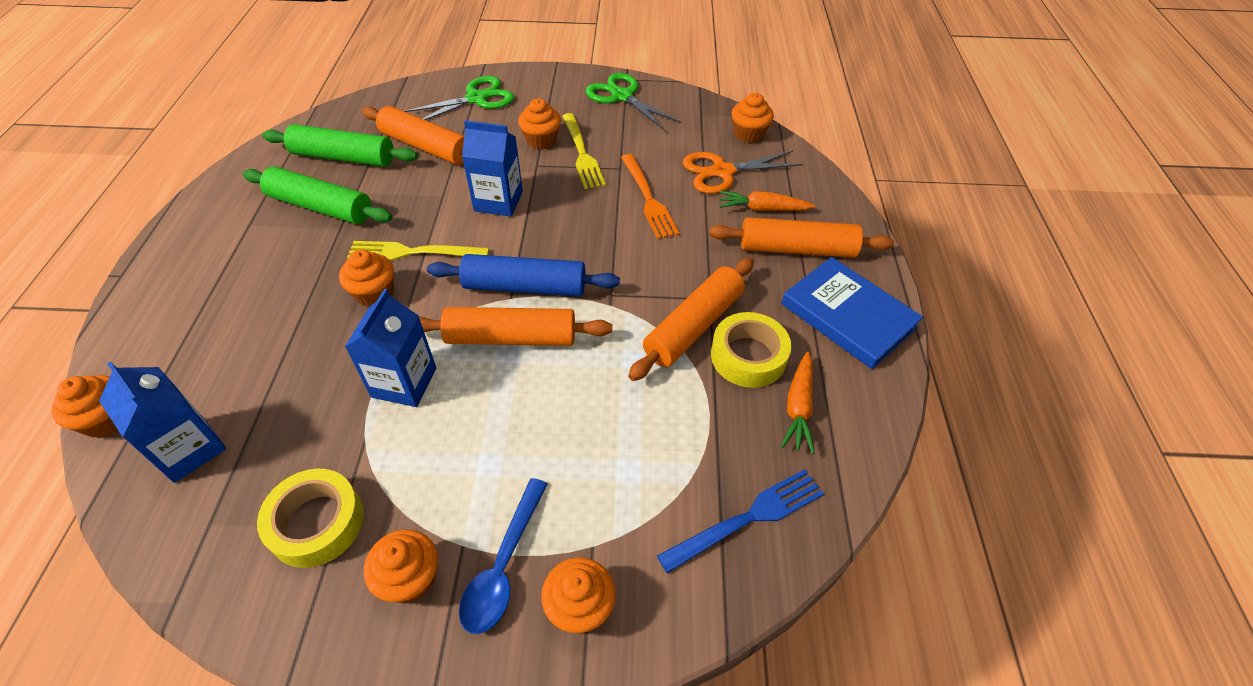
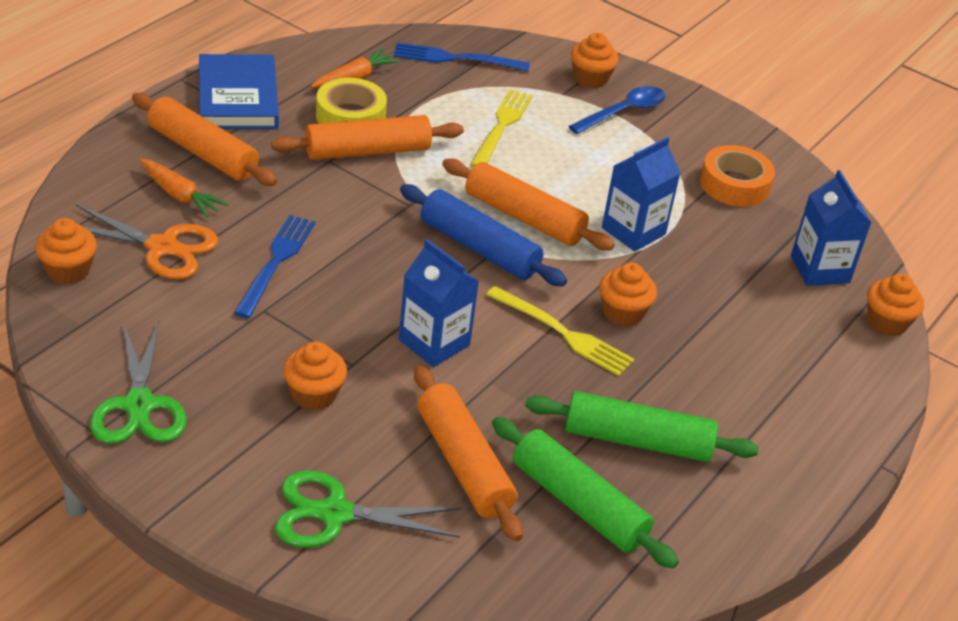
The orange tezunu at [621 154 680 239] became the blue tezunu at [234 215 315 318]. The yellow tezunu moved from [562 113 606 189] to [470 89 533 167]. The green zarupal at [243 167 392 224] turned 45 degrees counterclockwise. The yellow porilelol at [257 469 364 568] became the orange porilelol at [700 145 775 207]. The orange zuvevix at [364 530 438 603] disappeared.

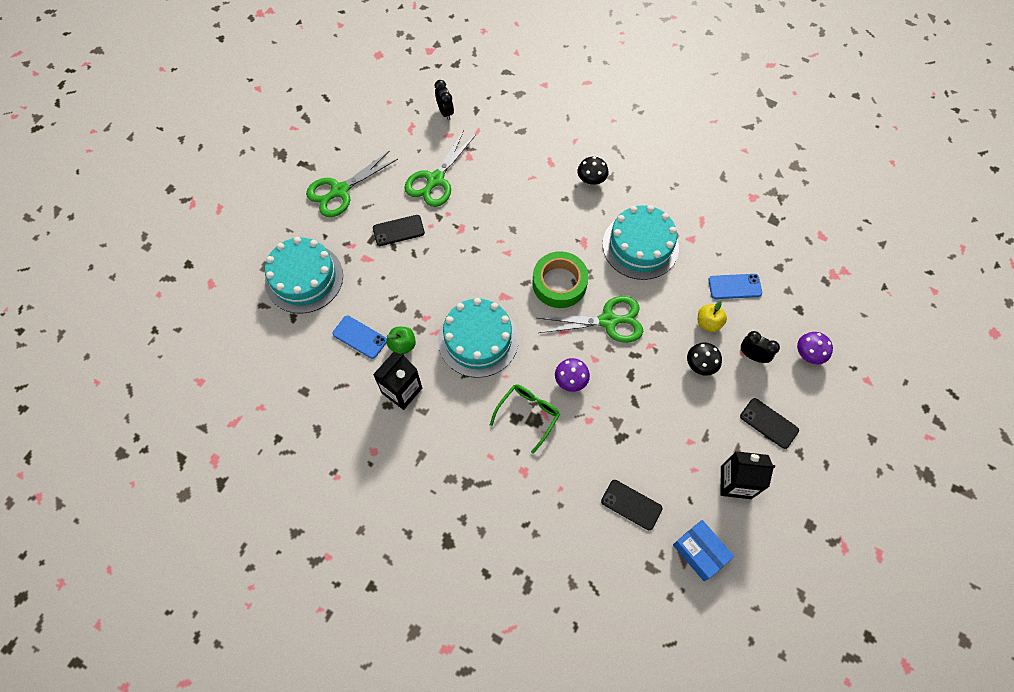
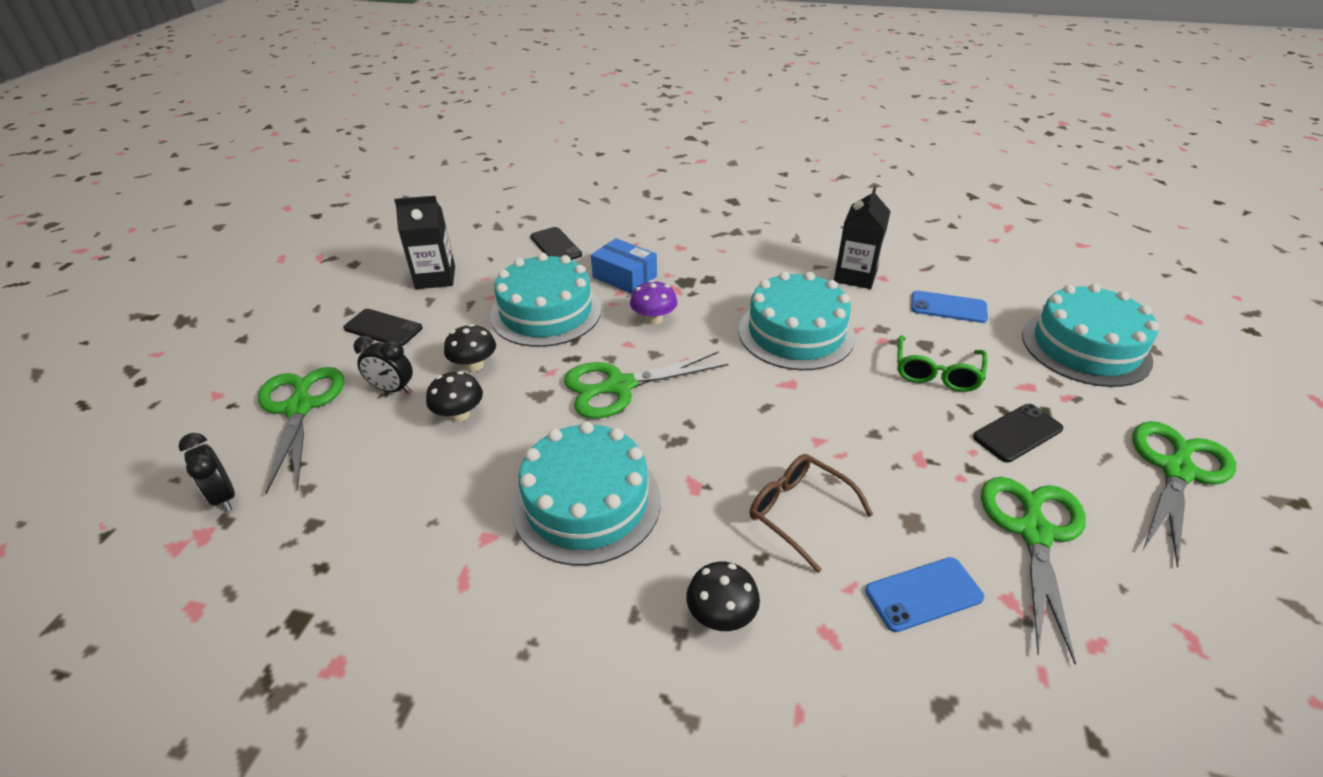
The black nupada moved from [435 80 454 121] to [178 433 235 511]. The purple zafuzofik at [797 332 833 364] was replaced by the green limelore at [258 367 344 494]. The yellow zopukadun at [698 301 727 332] was replaced by the black zafuzofik at [426 371 483 422]. The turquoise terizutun at [490 253 602 347] appeared. The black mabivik at [601 480 663 530] turned 45 degrees clockwise. The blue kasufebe moved from [673 520 734 581] to [591 238 657 294]. The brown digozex at [750 454 873 573] appeared. The blue mabivik moved from [708 274 762 299] to [865 557 984 632]. The green digozex moved from [490 385 560 454] to [897 335 988 392]. The green zopukadun at [386 327 416 354] disappeared. The green porilelol at [532 251 589 308] disappeared.

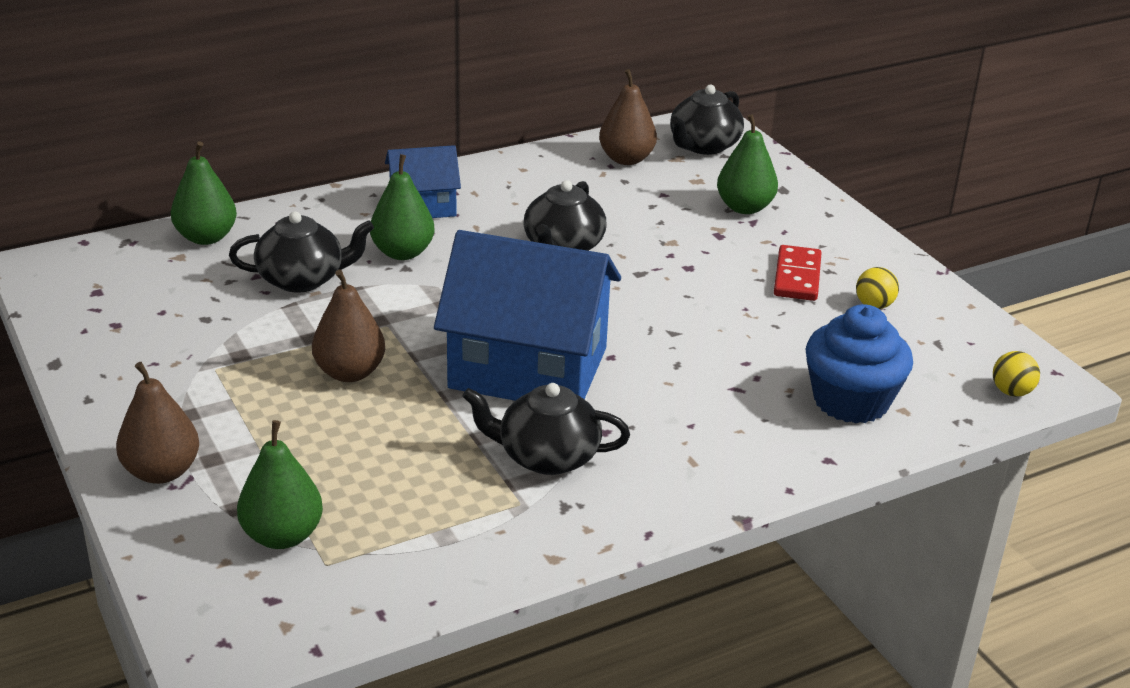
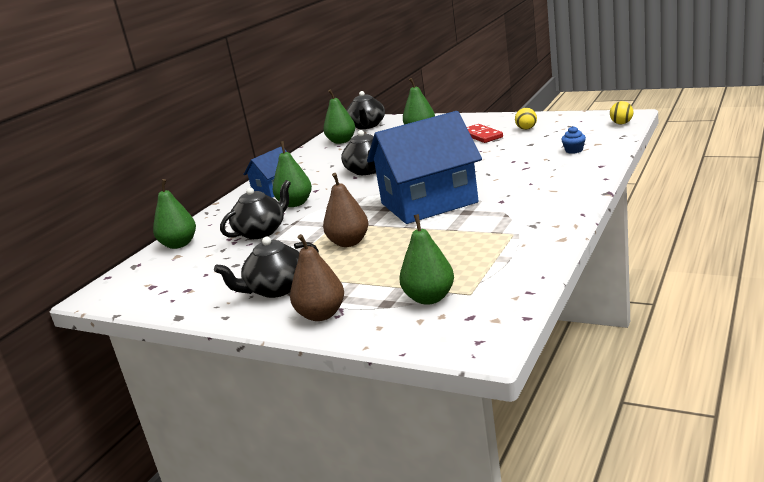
The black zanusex moved from [462 383 630 475] to [214 237 319 298]. The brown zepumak at [599 69 657 165] became the green zepumak at [324 89 355 144]. The blue zuvevix at [806 304 913 424] changed to 0.43 times the size.

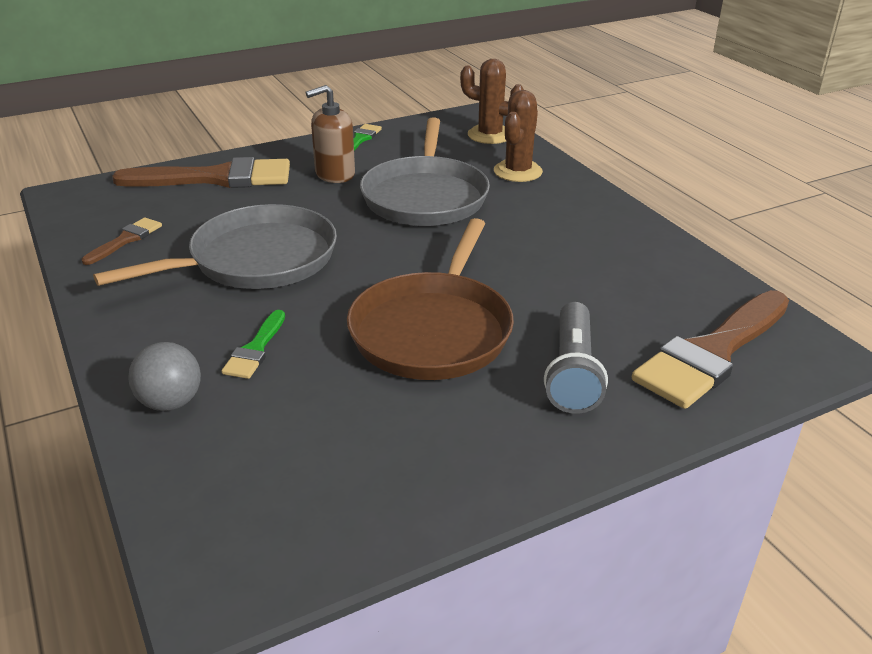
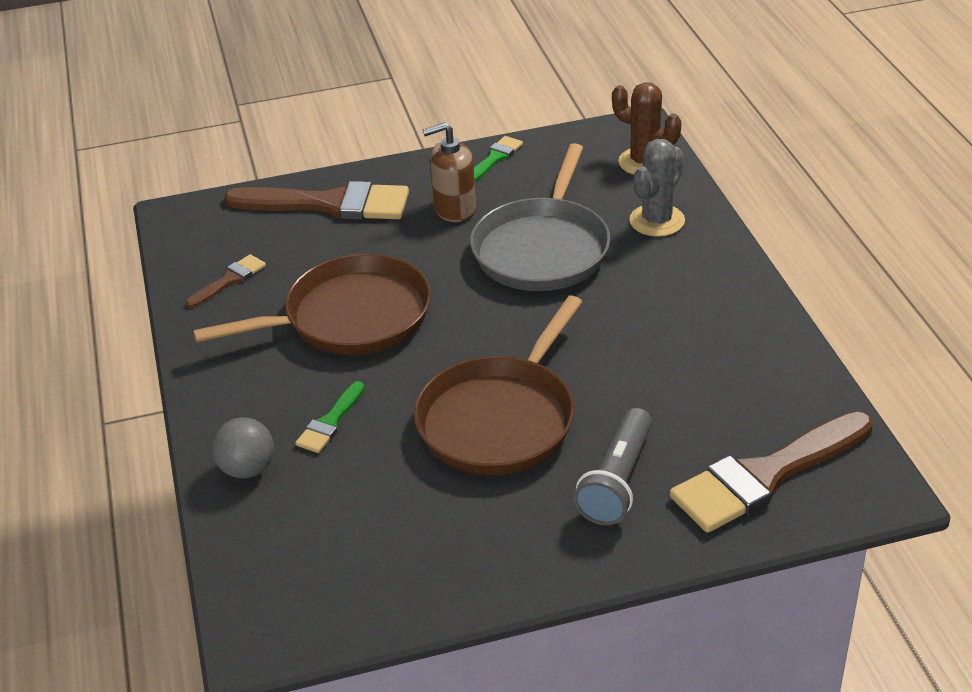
The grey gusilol at [93 204 337 289] became the brown gusilol at [193 254 431 355]. The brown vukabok at [494 90 543 182] became the grey vukabok at [629 139 685 237].

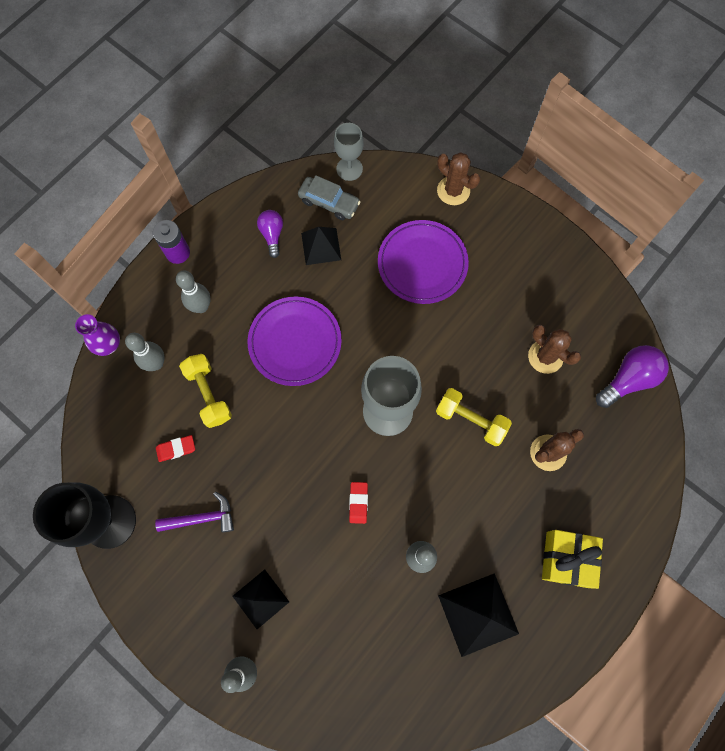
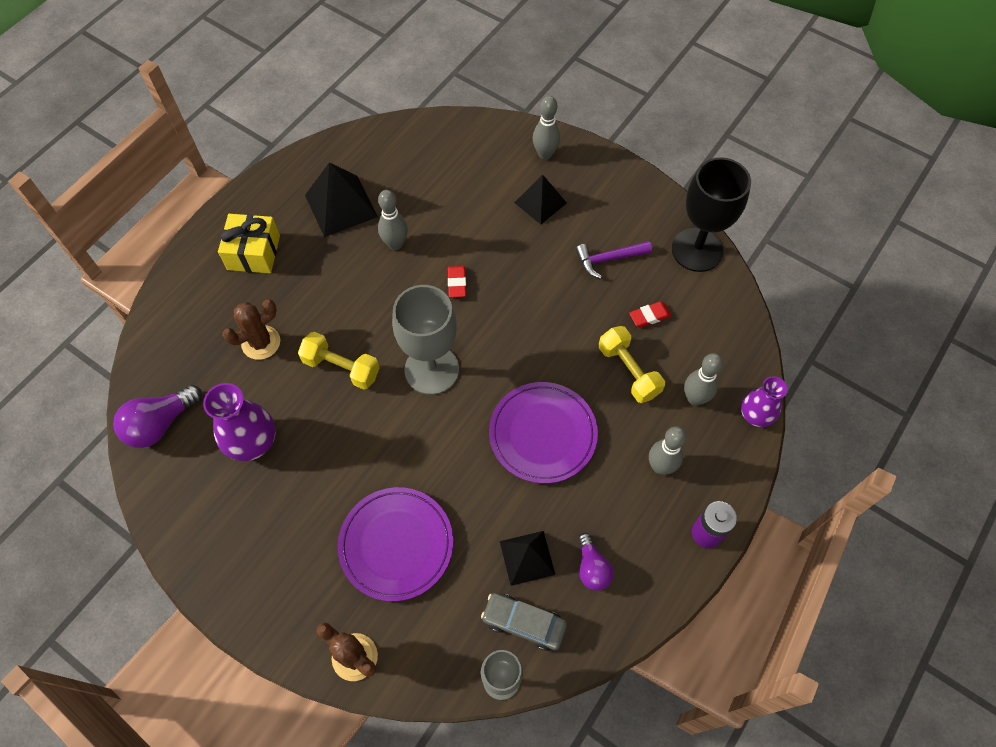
The brown vukabok at [528 325 581 374] was replaced by the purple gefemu at [203 383 276 461].

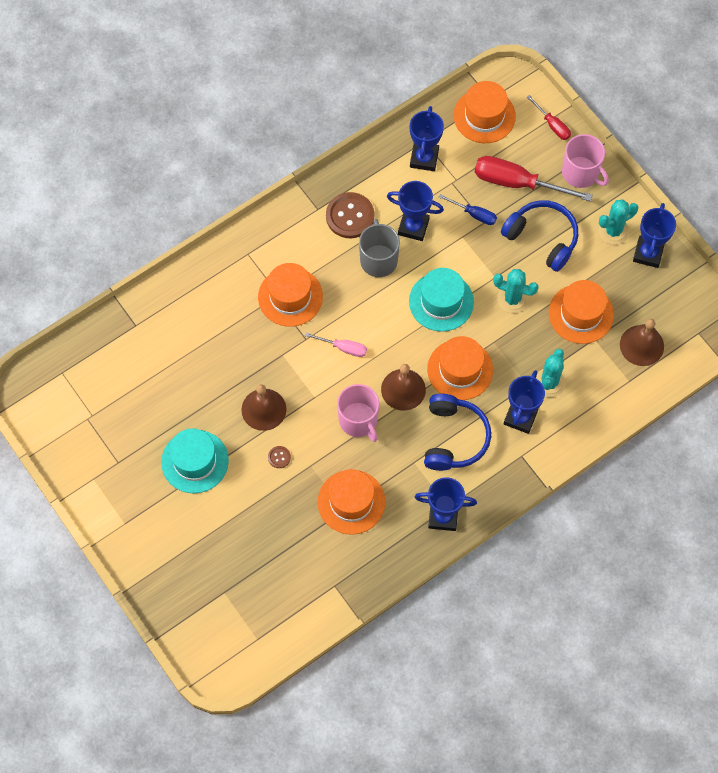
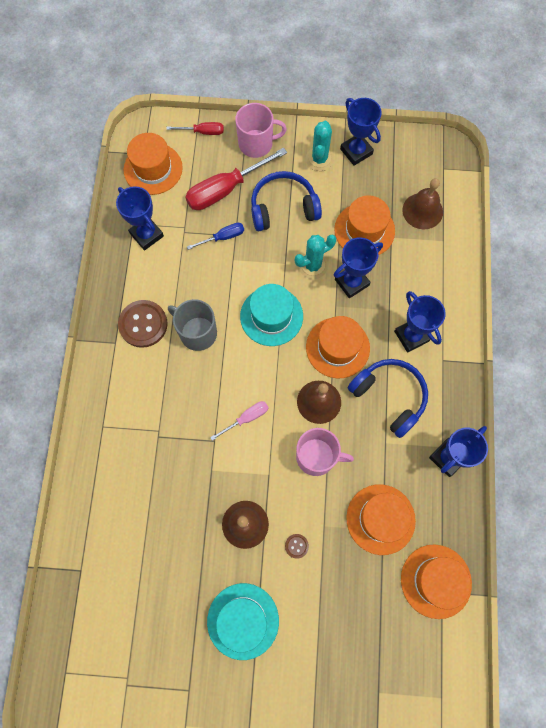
The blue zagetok moved from [387 181 444 241] to [334 237 383 298]. The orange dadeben moved from [258 263 323 327] to [401 544 472 619]. The turquoise vukabok at [536 349 565 397] disappeared.

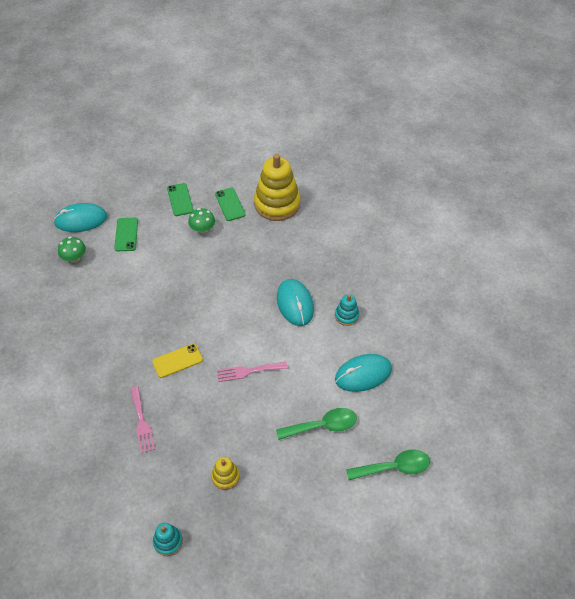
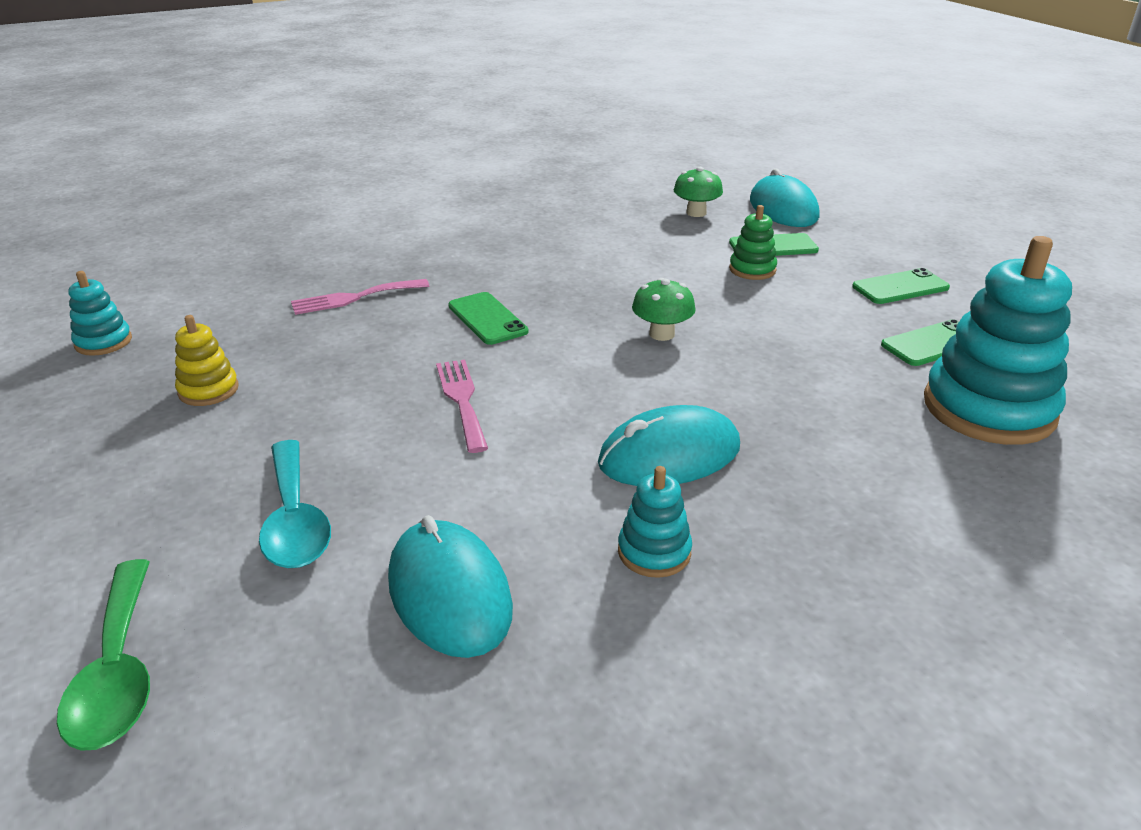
The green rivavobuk at [276 408 357 440] became the turquoise rivavobuk at [259 440 331 568]. The yellow mabivik at [152 344 203 378] became the green mabivik at [449 292 528 345]. The green zafuzofik moved from [188 208 215 234] to [632 278 695 341]. The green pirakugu at [729 205 777 280] appeared. The yellow pirakugu at [254 154 300 221] became the turquoise pirakugu at [924 236 1072 445].

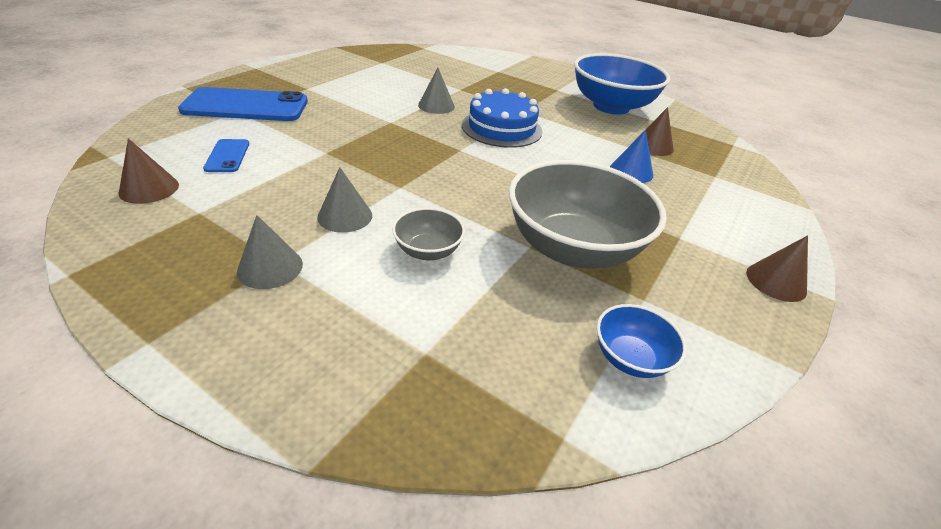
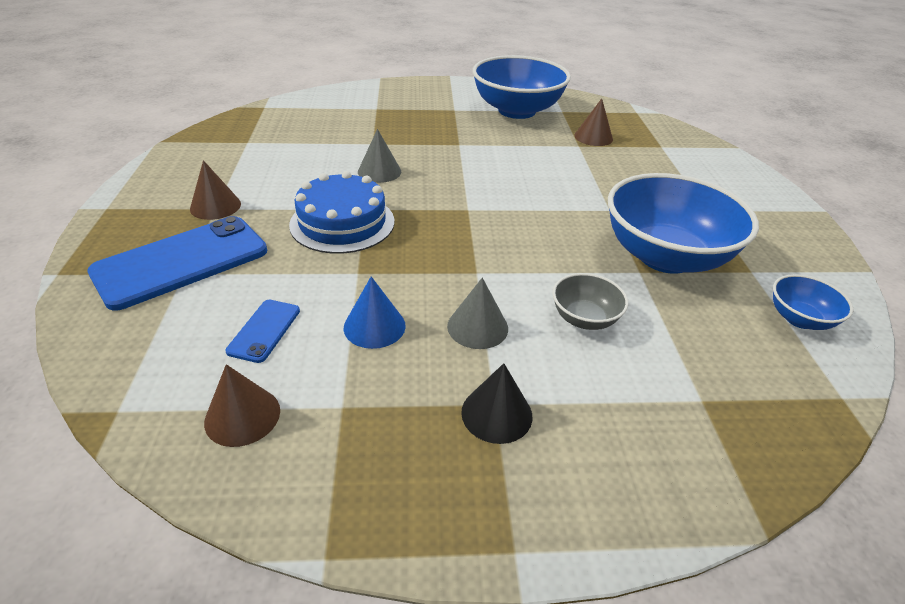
The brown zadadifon moved from [746 235 808 302] to [190 160 241 220]. The blue mabivik at [203 139 249 172] turned 60 degrees clockwise. The blue terizutun moved from [462 88 542 148] to [289 171 394 254]. The blue zadadifon moved from [610 130 653 183] to [344 276 406 349]. The grey zadadifon at [237 215 303 289] became the black zadadifon at [461 363 532 444]. The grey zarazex at [509 160 667 269] became the blue zarazex at [608 173 759 274].

